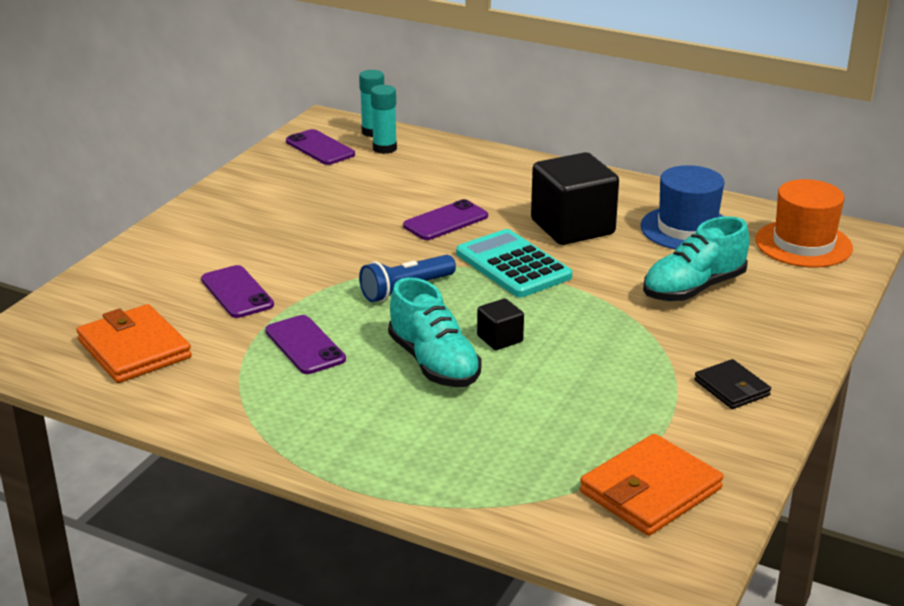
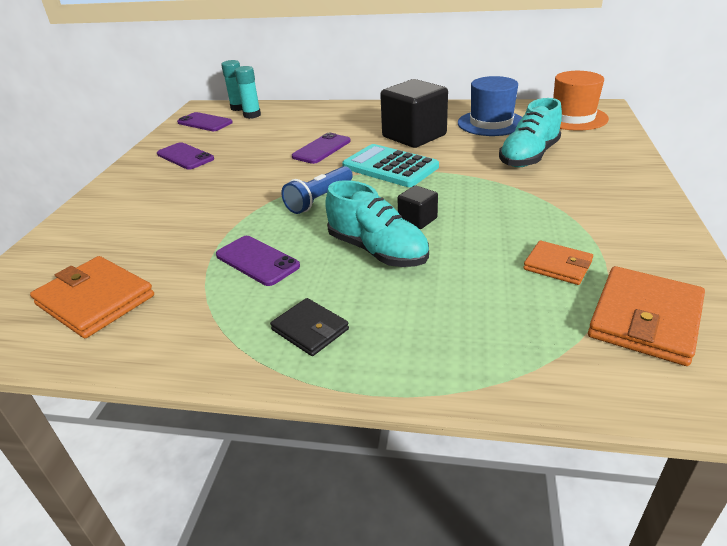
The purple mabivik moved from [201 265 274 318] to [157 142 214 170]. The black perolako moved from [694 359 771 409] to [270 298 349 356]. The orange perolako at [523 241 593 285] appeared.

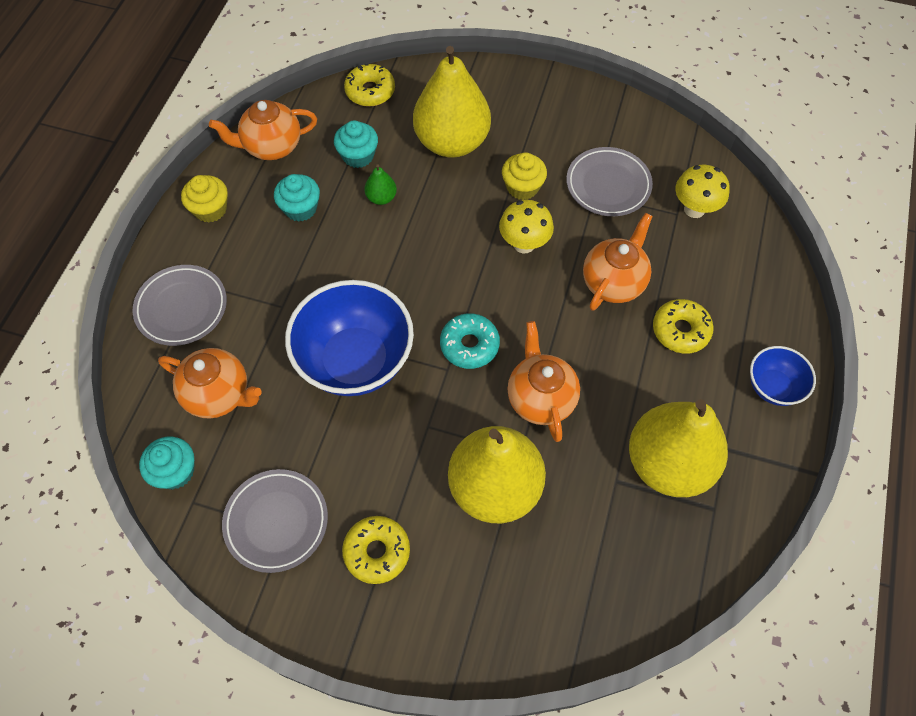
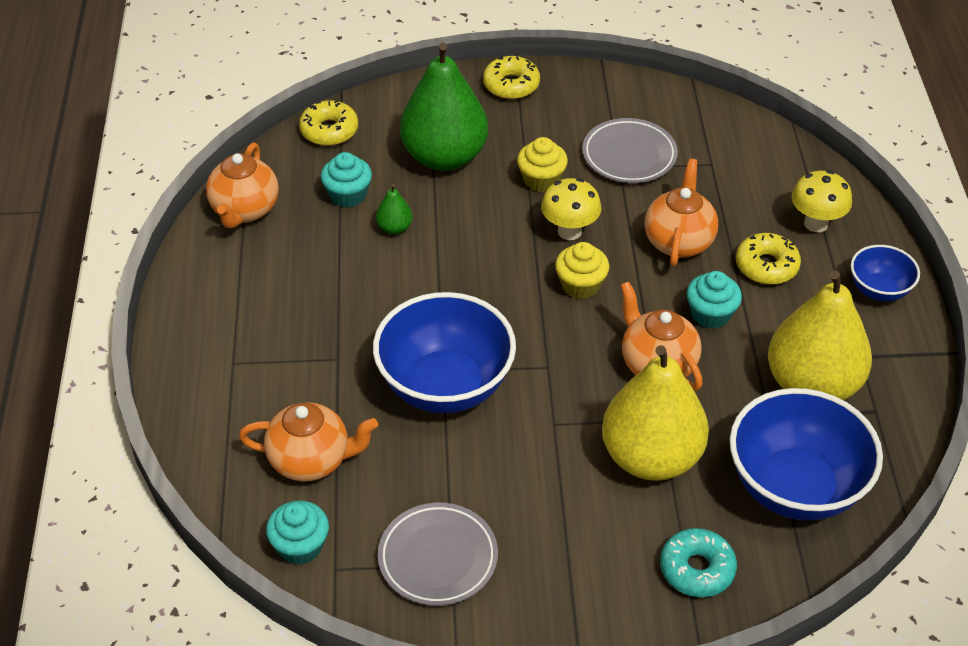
The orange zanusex at [209 100 317 160] turned 45 degrees counterclockwise. The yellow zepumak at [413 46 491 158] became the green zepumak at [400 42 488 171]. The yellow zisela moved from [342 516 410 584] to [483 56 540 99]. The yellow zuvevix moved from [181 175 228 223] to [555 242 609 299]. The turquoise zisela moved from [440 313 500 369] to [660 528 737 597]. The turquoise zuvevix moved from [274 174 320 222] to [687 271 742 329]. The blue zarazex at [730 388 883 521] appeared. The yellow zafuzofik moved from [675 165 730 218] to [791 170 852 232]. The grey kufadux at [133 265 227 346] disappeared.

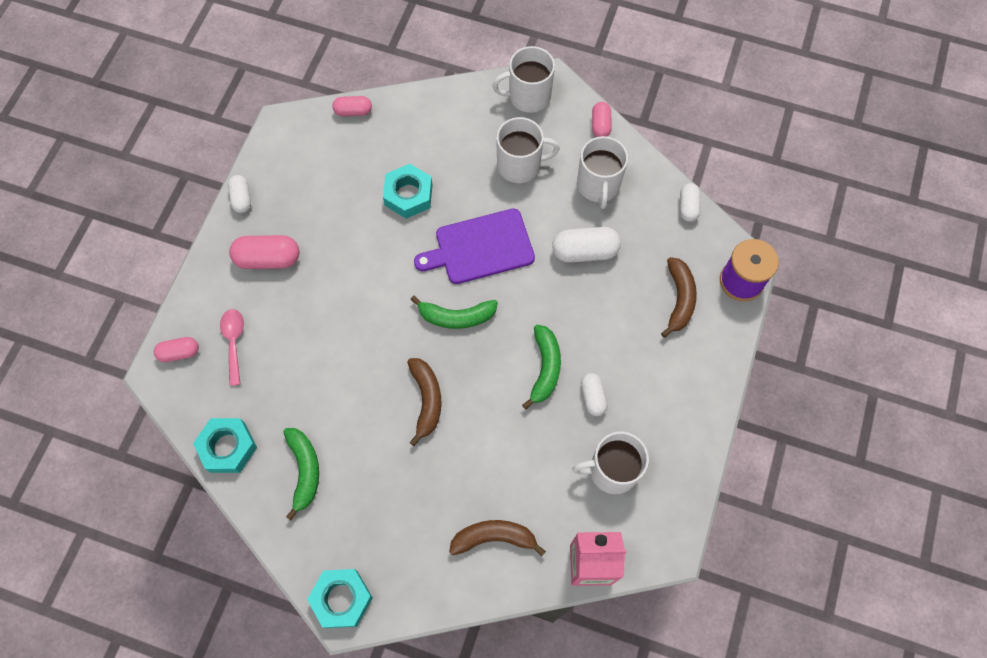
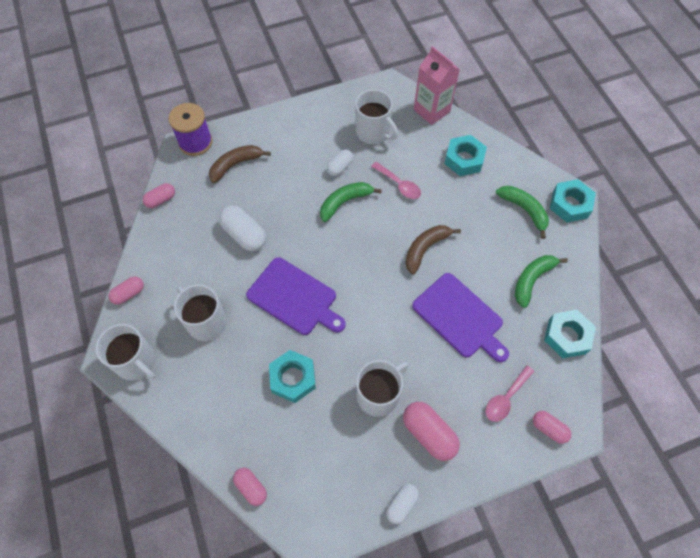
The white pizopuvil at [680 183 700 222] became the pink pizopuvil at [142 183 175 208]. The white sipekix moved from [577 136 628 209] to [356 360 408 417]. The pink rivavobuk at [371 162 421 199] appeared. The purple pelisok at [412 273 509 362] appeared. The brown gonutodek at [449 520 546 556] was replaced by the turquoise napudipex at [444 135 487 176]. The green gonutodek moved from [410 296 498 329] to [496 186 549 239].

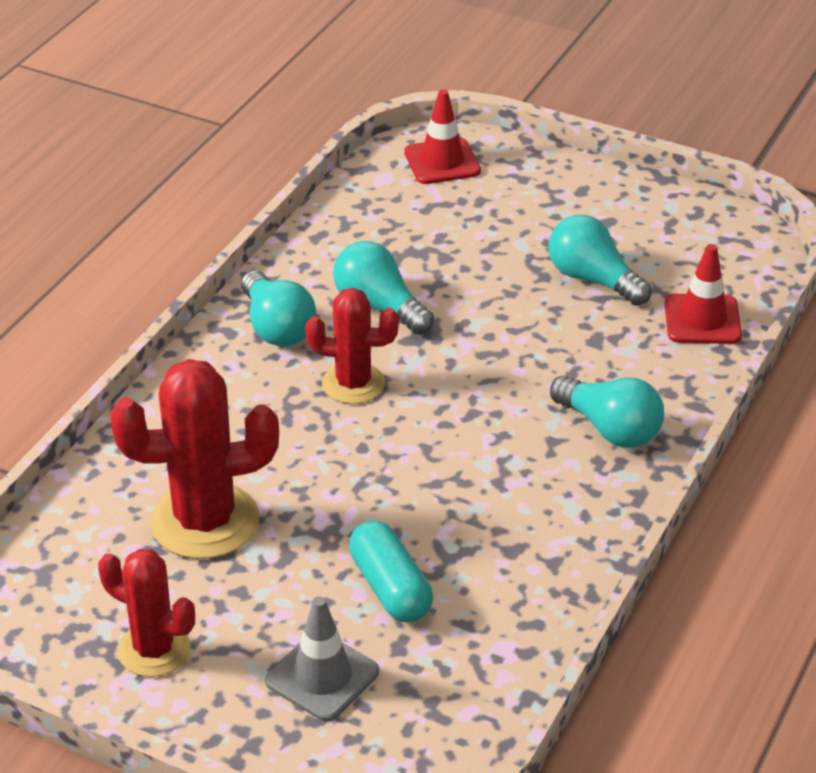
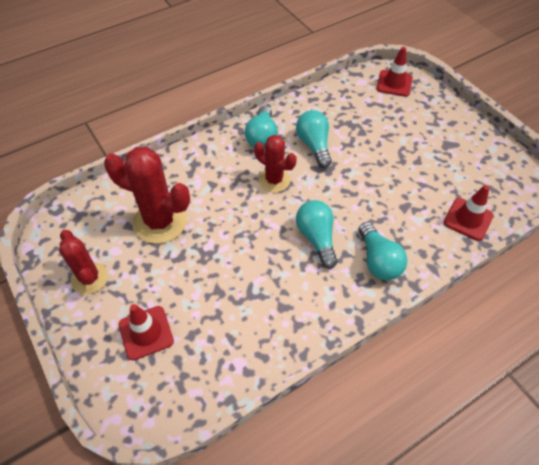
The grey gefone at [265 596 379 721] became the red gefone at [119 304 174 361]. The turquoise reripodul moved from [549 215 652 306] to [296 200 338 269]. The turquoise pizopuvil at [349 520 433 622] disappeared.

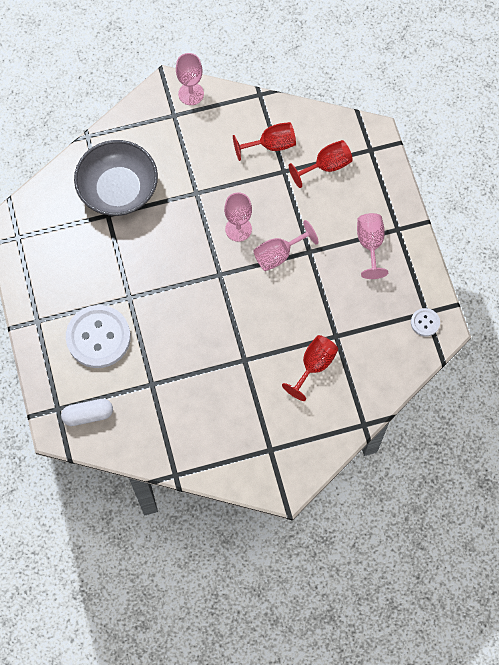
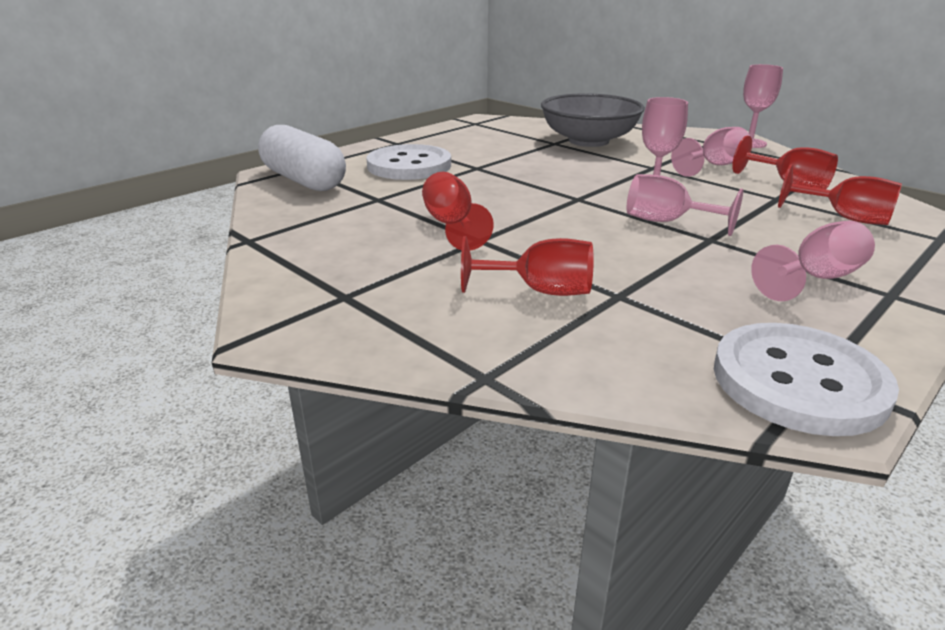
The white pizopuvil at [61 399 113 426] changed to 1.70 times the size. The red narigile at [422 172 494 250] appeared. The pink narigile at [671 127 750 177] appeared. The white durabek at [411 308 440 336] changed to 2.21 times the size.

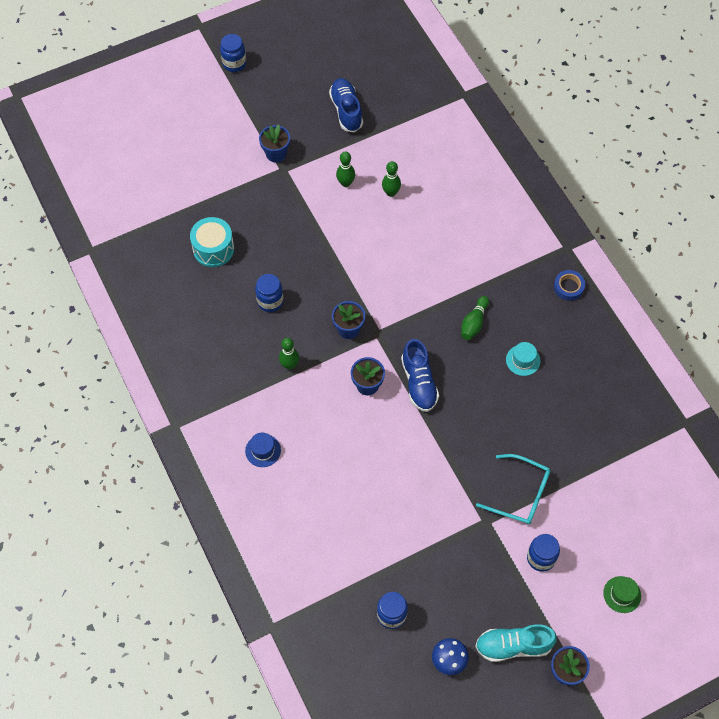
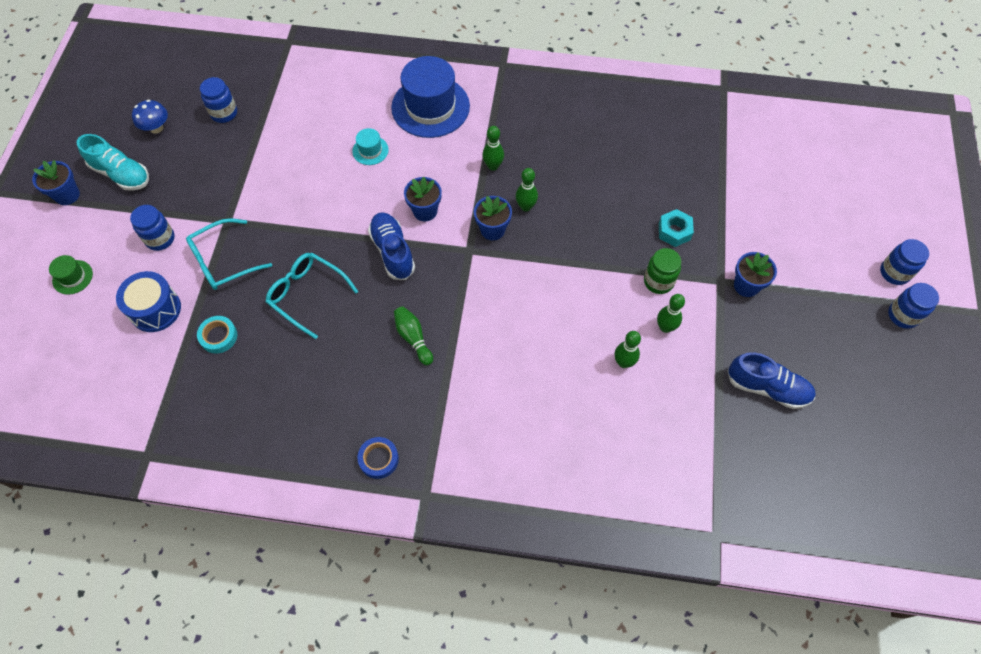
The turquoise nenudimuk at [475 624 557 662] turned 90 degrees clockwise. The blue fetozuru at [116 271 181 332] appeared. The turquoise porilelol at [197 316 237 354] appeared. The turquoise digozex at [266 253 359 339] appeared. The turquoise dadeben moved from [506 342 540 376] to [352 128 389 165]. The blue nenudimuk at [401 339 439 412] turned 45 degrees clockwise. The blue dadeben at [245 433 281 467] changed to 2.23 times the size. The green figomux at [516 168 538 211] appeared. The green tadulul at [644 248 681 294] appeared. The turquoise napudipex at [659 209 694 247] appeared. The blue tadulul moved from [255 274 284 312] to [880 239 929 285]. The turquoise fetozuru at [190 217 234 267] disappeared.

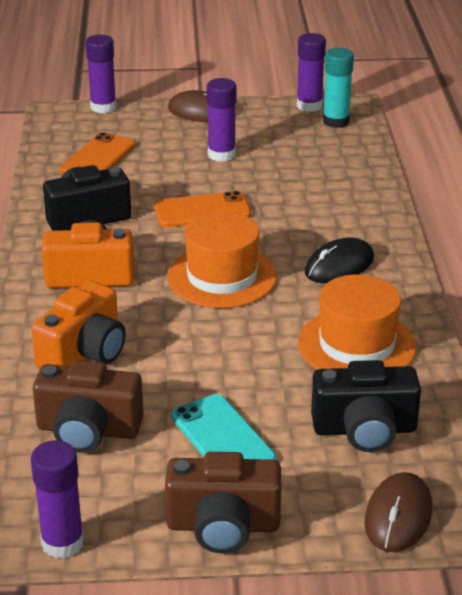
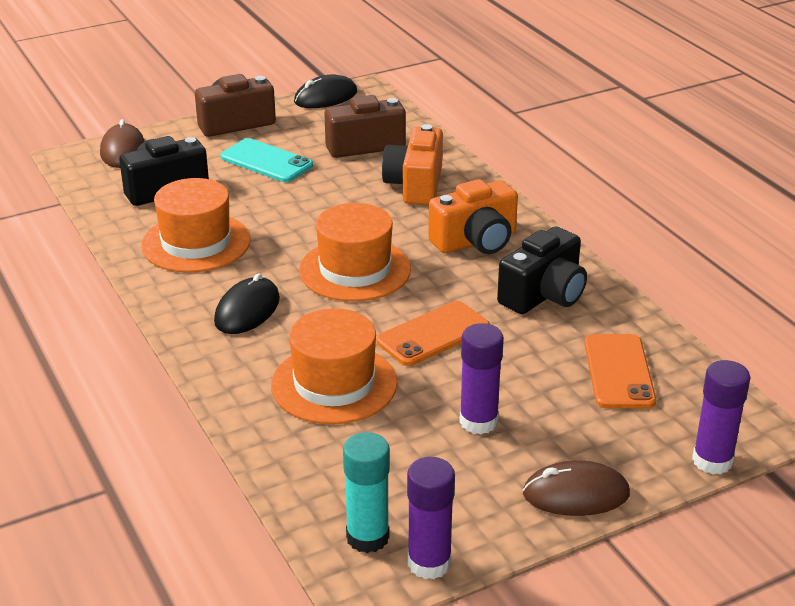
The orange dadeben at [271 308 398 424] appeared. The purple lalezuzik at [31 440 84 558] was replaced by the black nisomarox at [294 74 357 108].

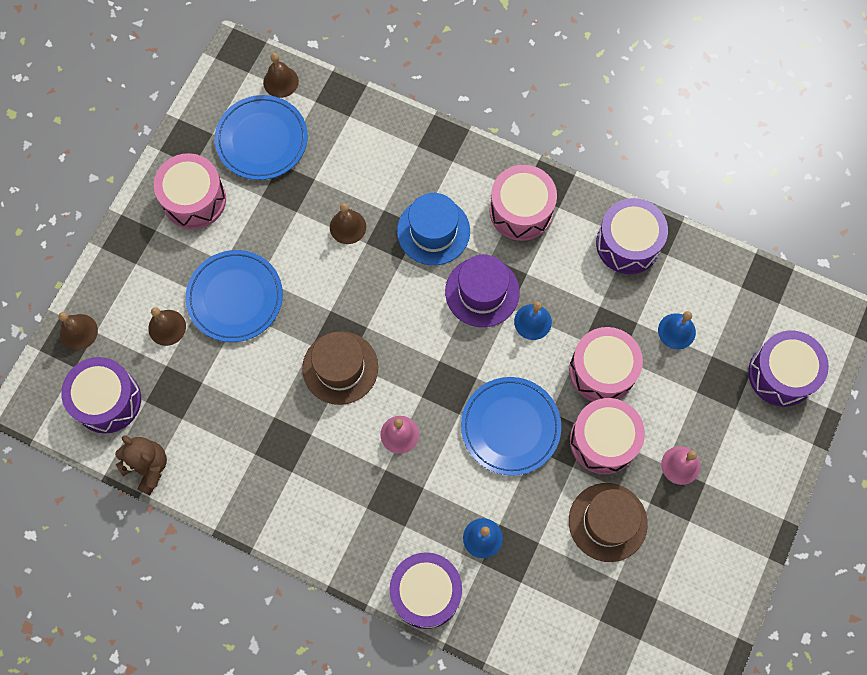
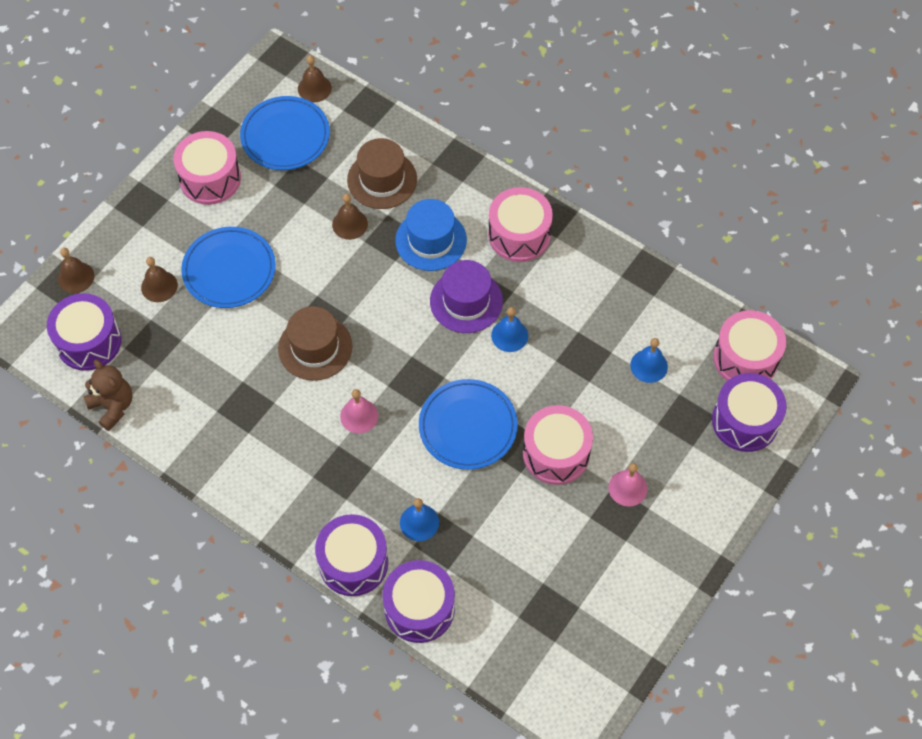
The brown dadeben moved from [569 483 648 562] to [347 138 417 209]. The purple fetozuru moved from [596 198 668 274] to [382 560 455 643]. The pink fetozuru moved from [569 327 643 401] to [713 310 786 381].

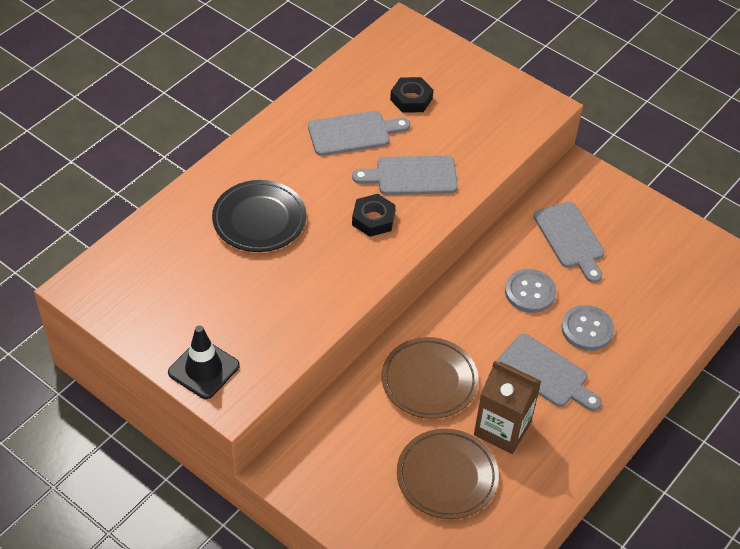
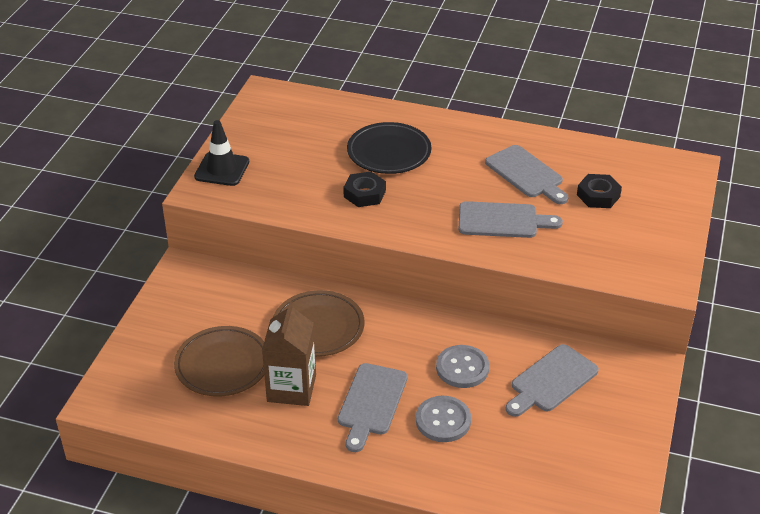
The black napudipex moved from [352 194 396 237] to [343 172 386 207]. The grey pelisok at [352 156 458 195] turned 120 degrees clockwise.

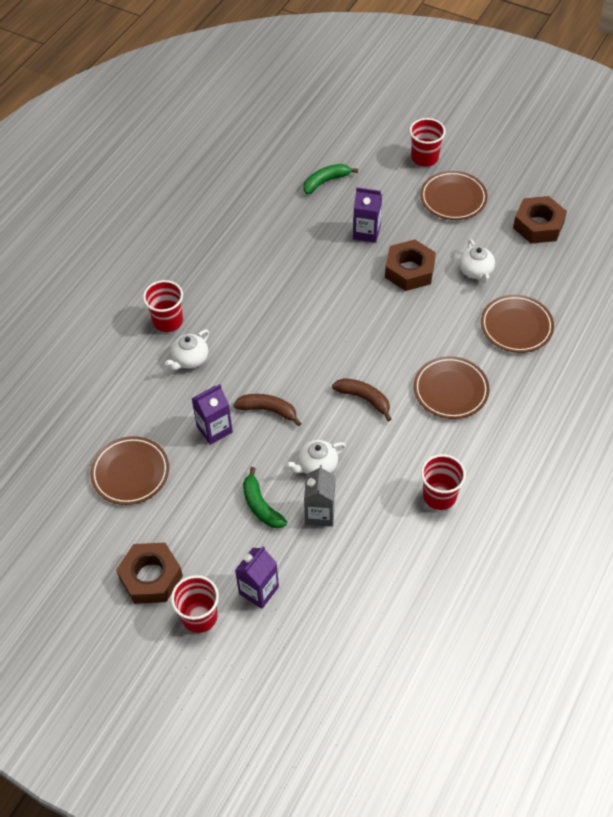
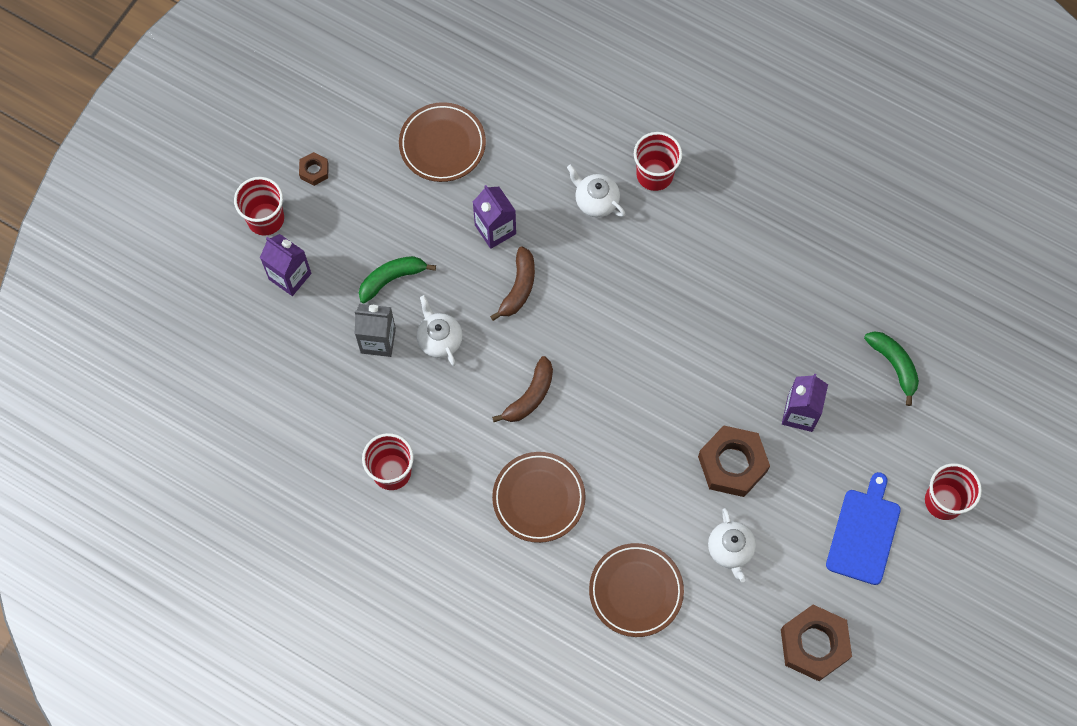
The brown napudipex at [116 543 183 604] changed to 0.48 times the size. The white zanusex at [459 239 495 283] turned 90 degrees counterclockwise. The brown kufadux at [420 171 487 220] was replaced by the blue pelisok at [826 472 901 585].

